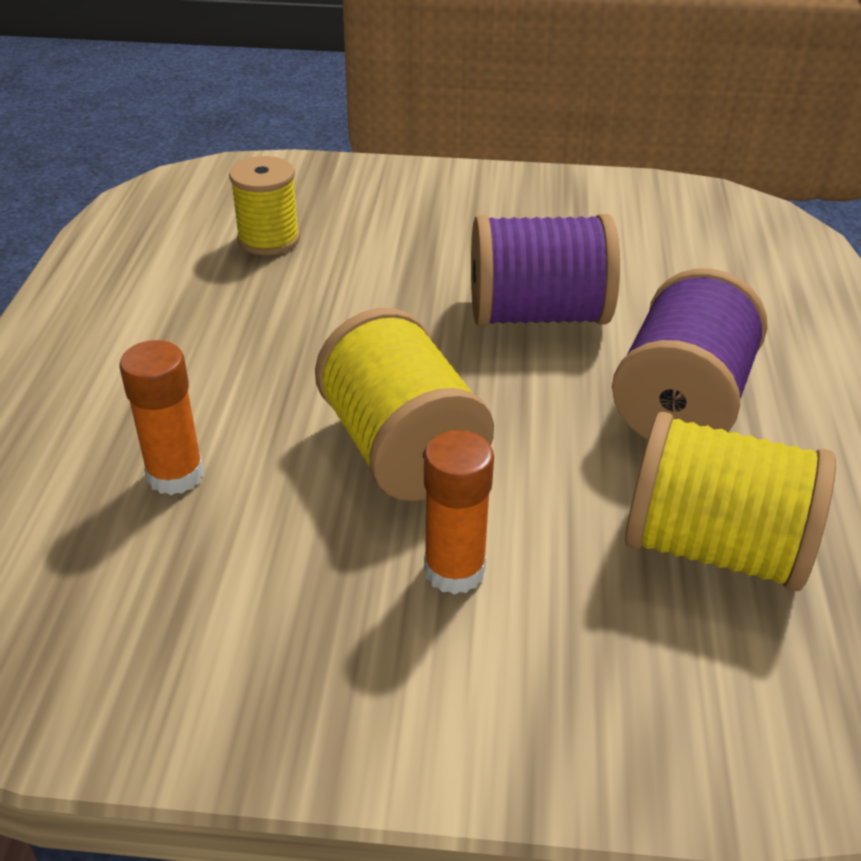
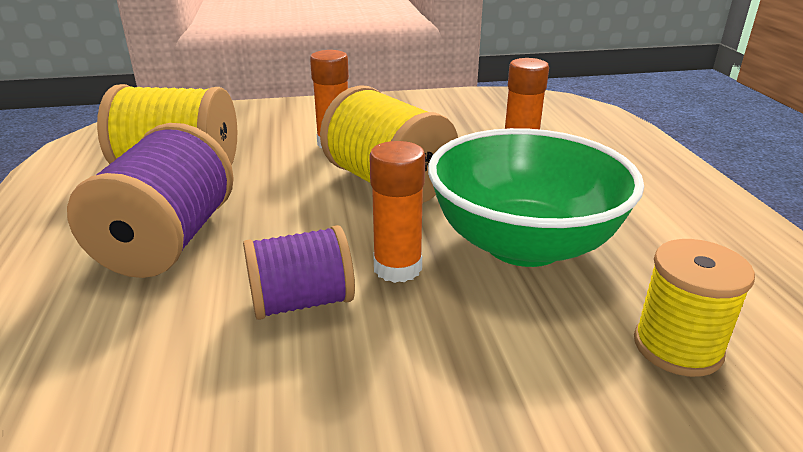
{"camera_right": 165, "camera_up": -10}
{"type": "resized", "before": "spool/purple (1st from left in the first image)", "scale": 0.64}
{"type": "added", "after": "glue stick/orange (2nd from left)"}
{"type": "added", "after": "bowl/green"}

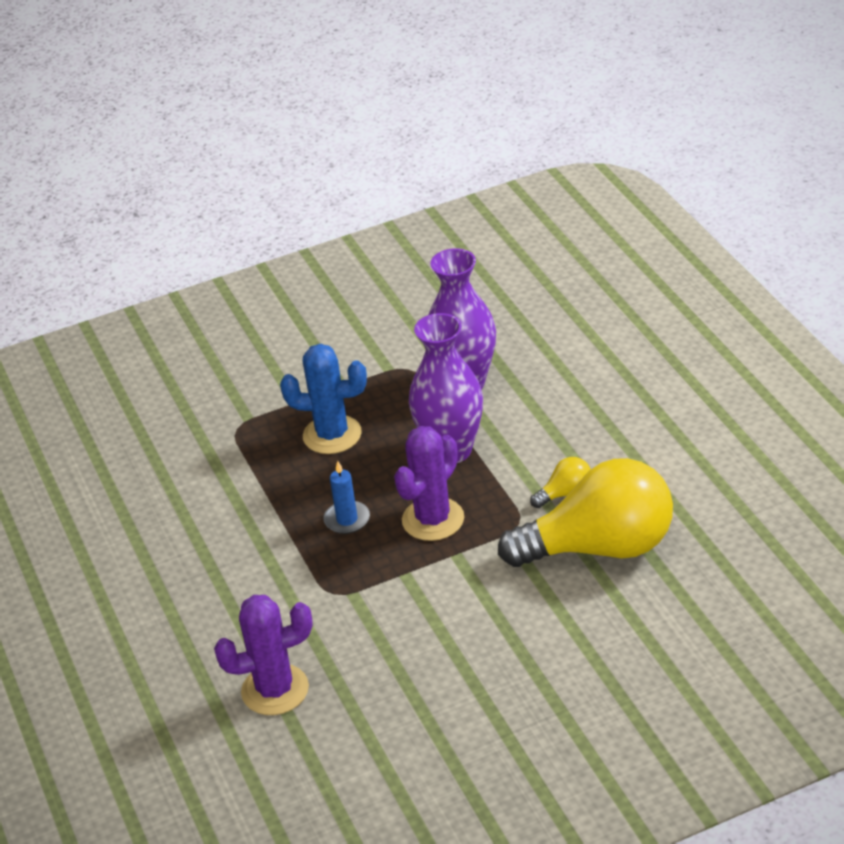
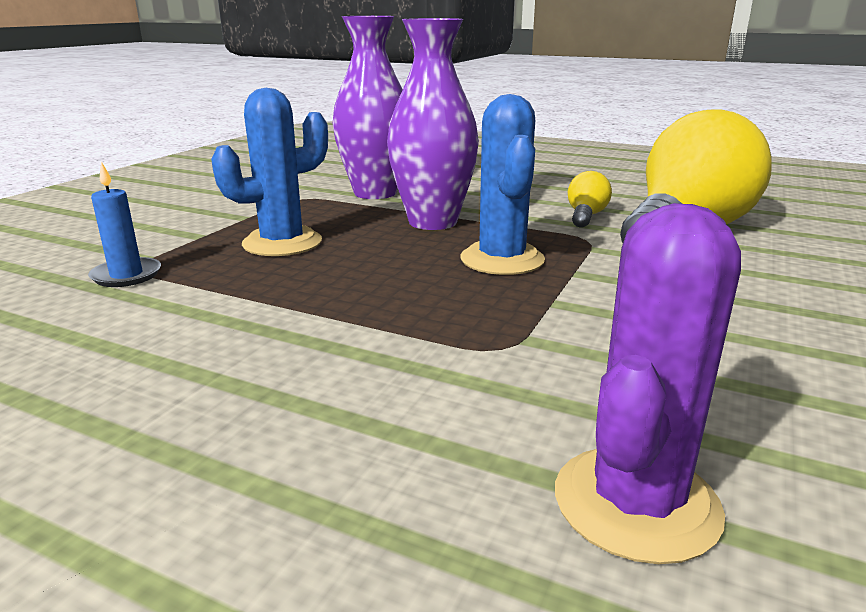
{"camera_right": -45, "camera_up": -15}
{"type": "moved", "before": "candle/blue"}
{"type": "recoloured", "before": "cactus/purple (2nd from left)", "after": "cactus/blue (2nd from left)"}

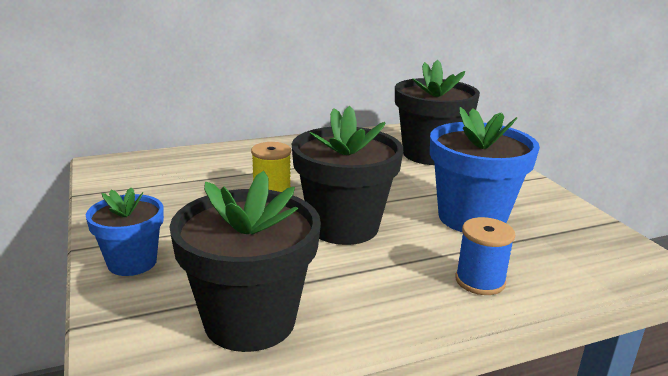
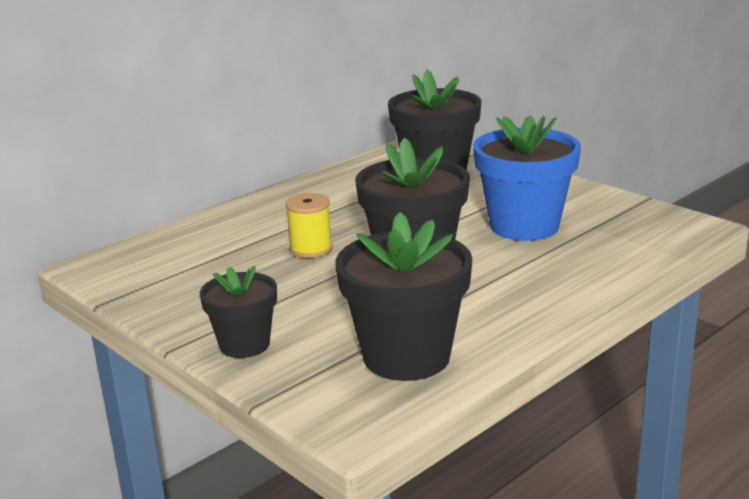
{"camera_right": -20, "camera_up": 0}
{"type": "recoloured", "before": "flower pot/blue (1st from left)", "after": "flower pot/black (1st from left)"}
{"type": "removed", "before": "spool/blue"}

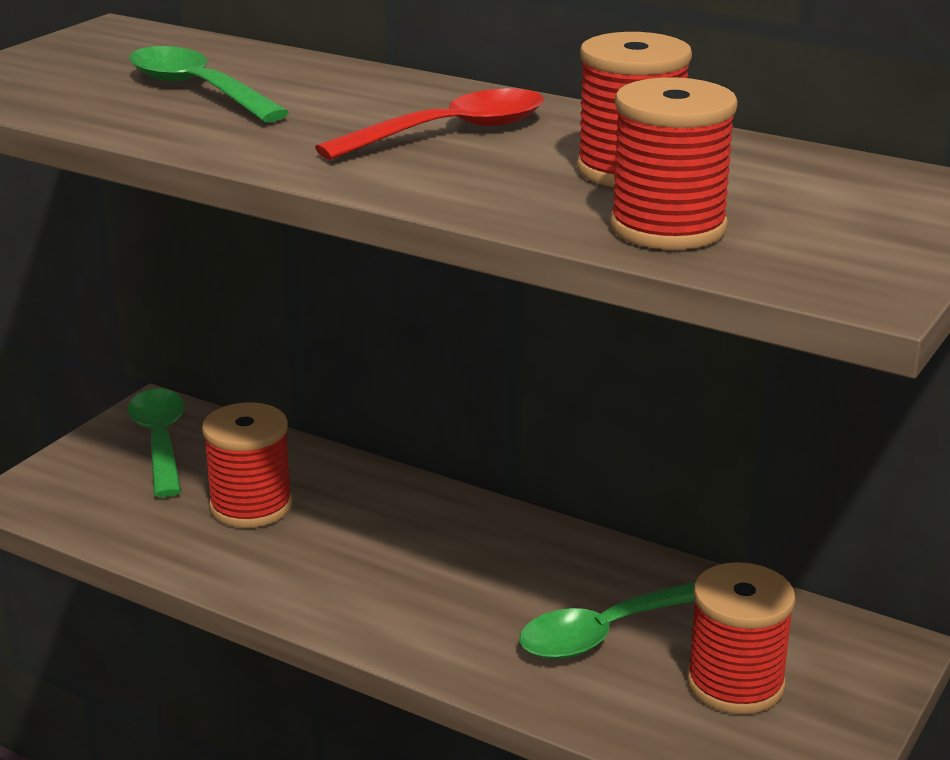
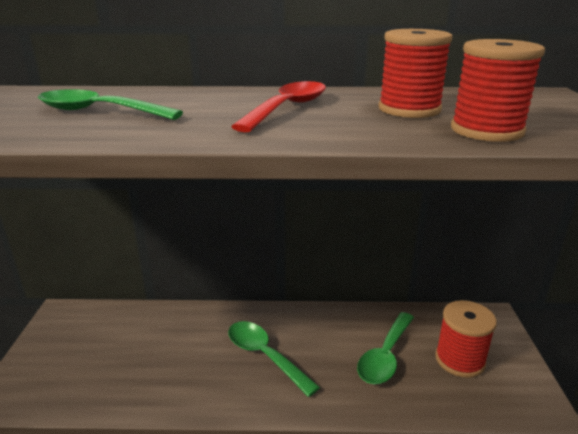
{"camera_right": -30, "camera_up": 0}
{"type": "moved", "before": "spoon/green (1st from left in the first image)", "after": "spoon/green (2nd from left)"}
{"type": "removed", "before": "spool/red (1st from left)"}

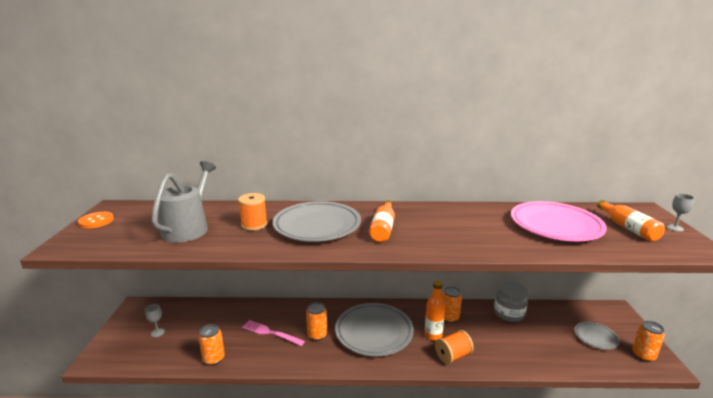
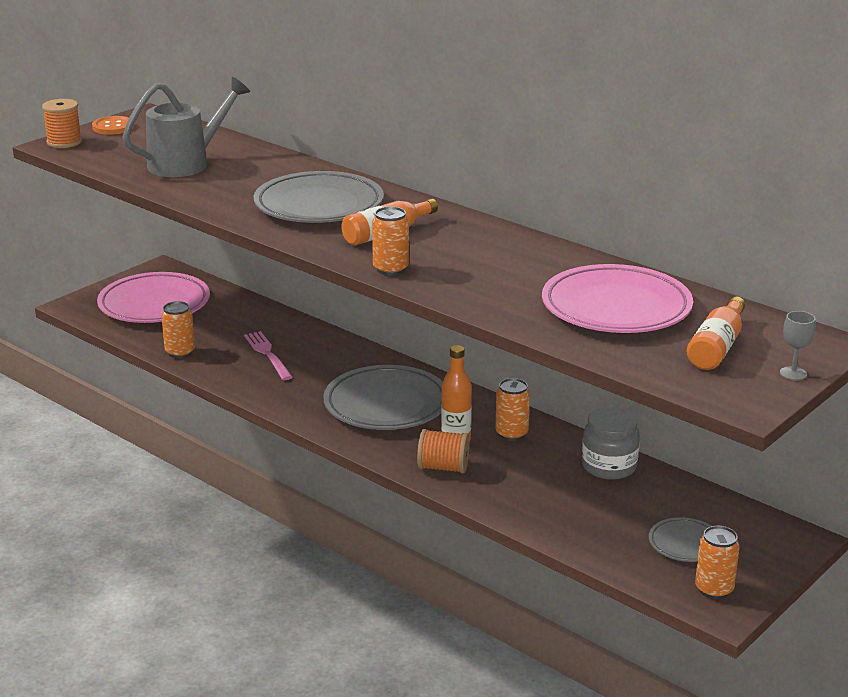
{"camera_right": 40, "camera_up": 5}
{"type": "moved", "before": "spool/orange (1st from left)"}
{"type": "replaced", "before": "goblet/grey (1st from left)", "after": "plate/pink (1st from left)"}
{"type": "moved", "before": "can/orange (2nd from left)"}

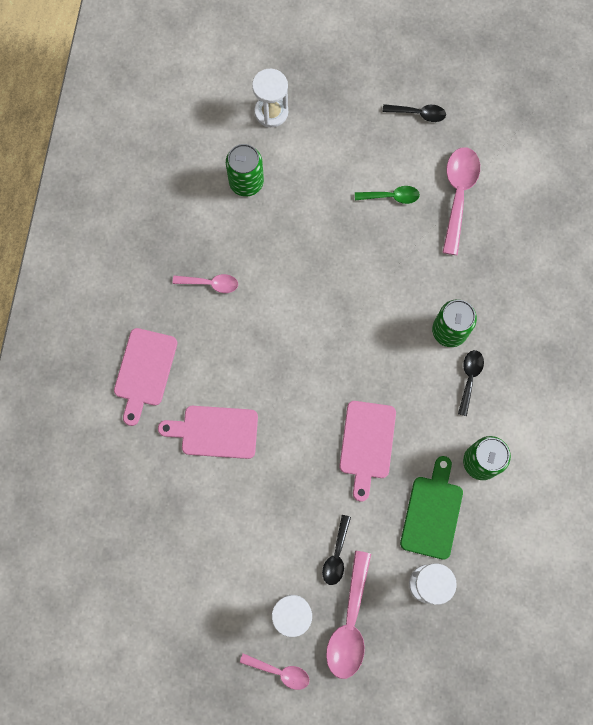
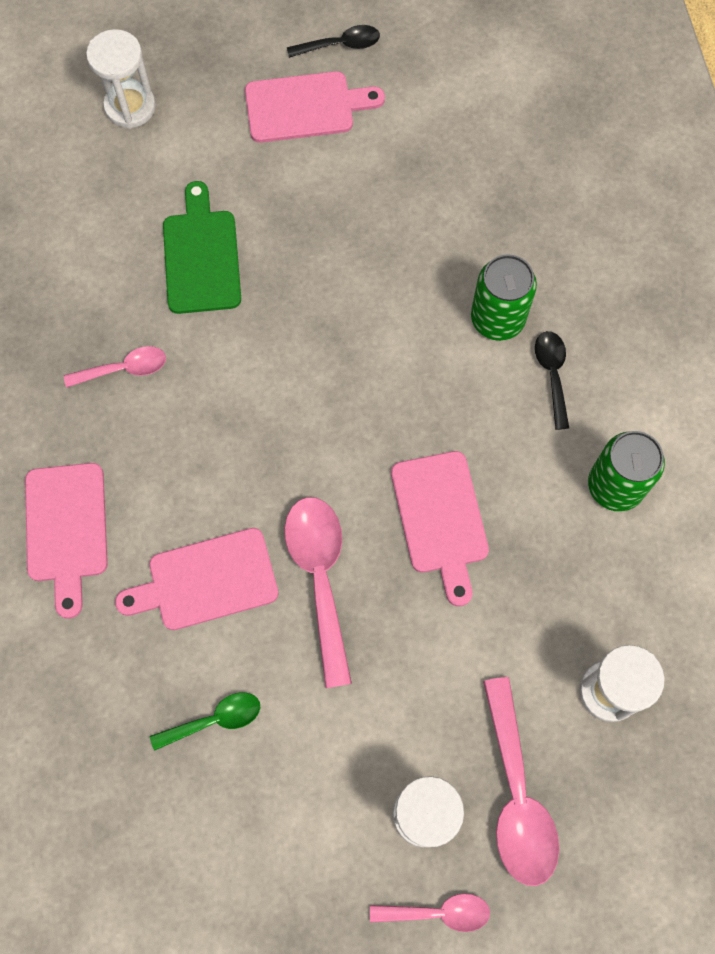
{"camera_right": -20, "camera_up": -5}
{"type": "moved", "before": "spoon/green"}
{"type": "moved", "before": "cutting board/green"}
{"type": "added", "after": "cutting board/pink (3rd from left)"}
{"type": "moved", "before": "spoon/pink (4th from left in the first image)", "after": "spoon/pink (2nd from left)"}
{"type": "removed", "before": "can/green (1st from left)"}
{"type": "removed", "before": "spoon/black (1st from left)"}

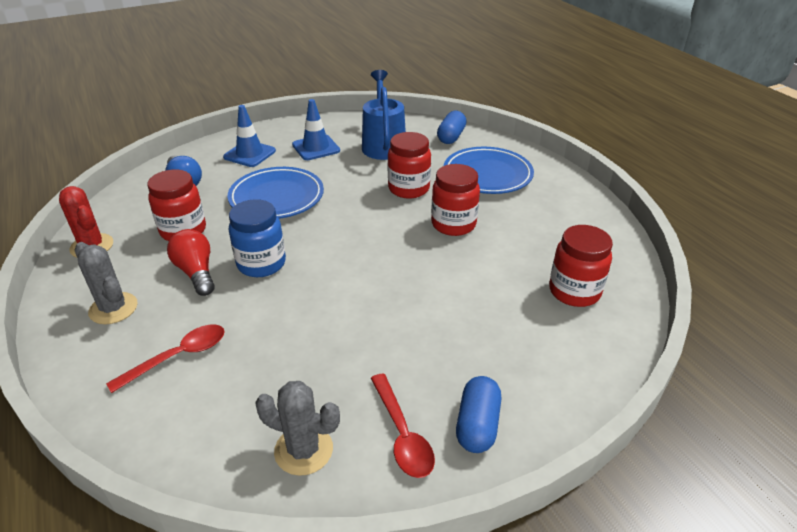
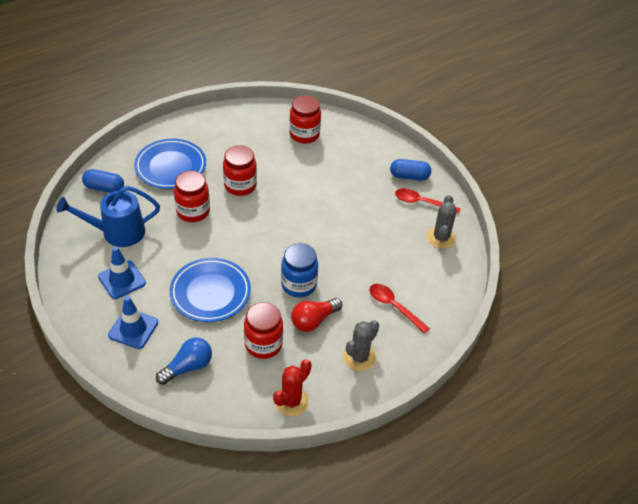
{"camera_right": -100, "camera_up": 10}
{"type": "turned", "before": "spoon/red (2nd from left)", "turn": -135}

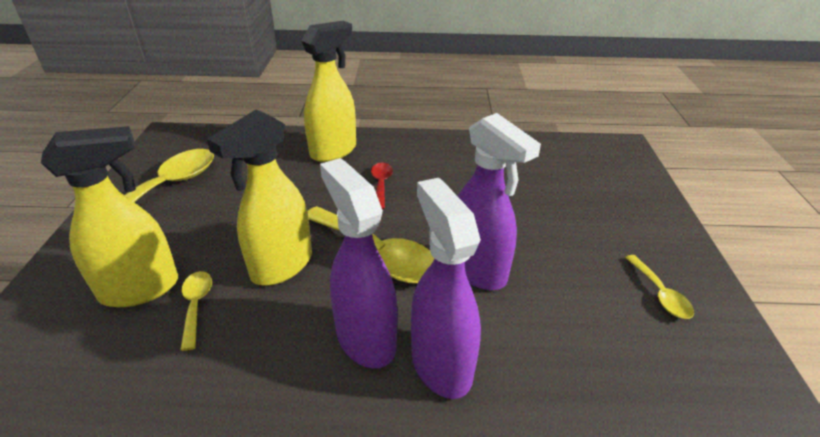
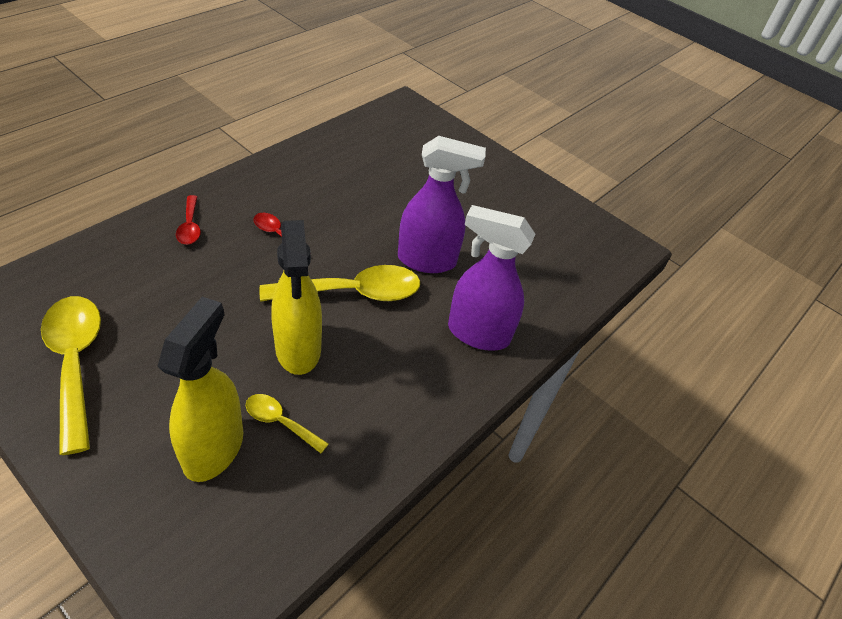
{"camera_right": -55, "camera_up": 10}
{"type": "replaced", "before": "spray bottle/yellow (3rd from left)", "after": "spoon/red (1st from left)"}
{"type": "removed", "before": "spray bottle/purple (1st from left)"}
{"type": "removed", "before": "spoon/yellow (4th from left)"}

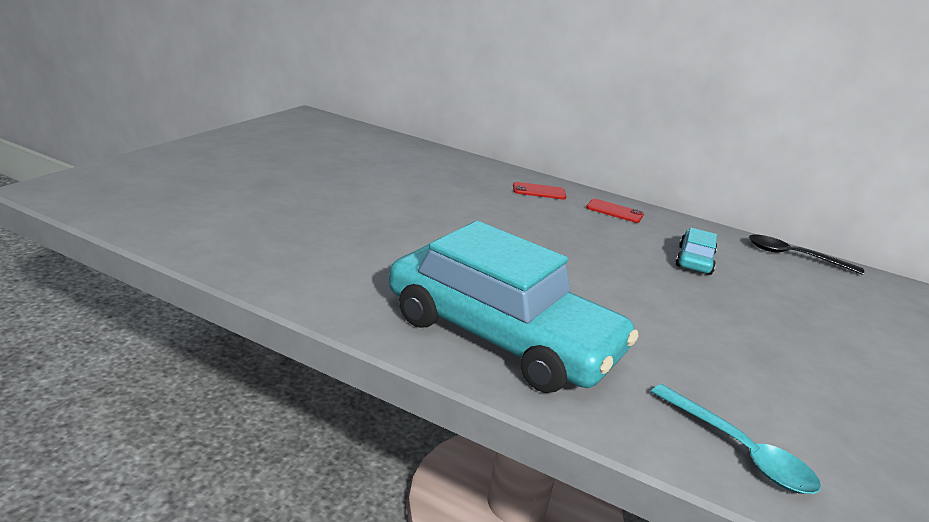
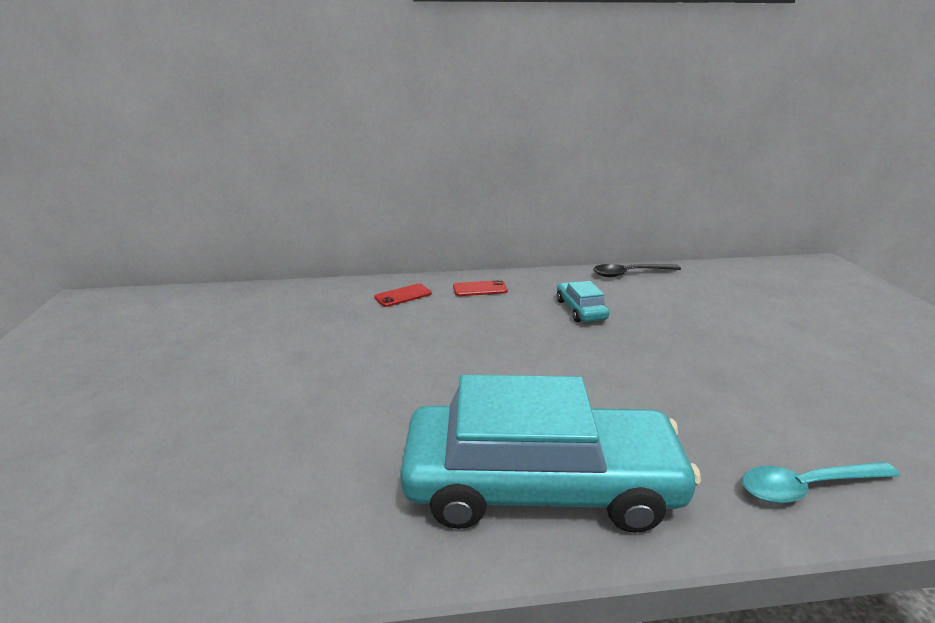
{"camera_right": -30, "camera_up": 0}
{"type": "turned", "before": "spoon/turquoise", "turn": 150}

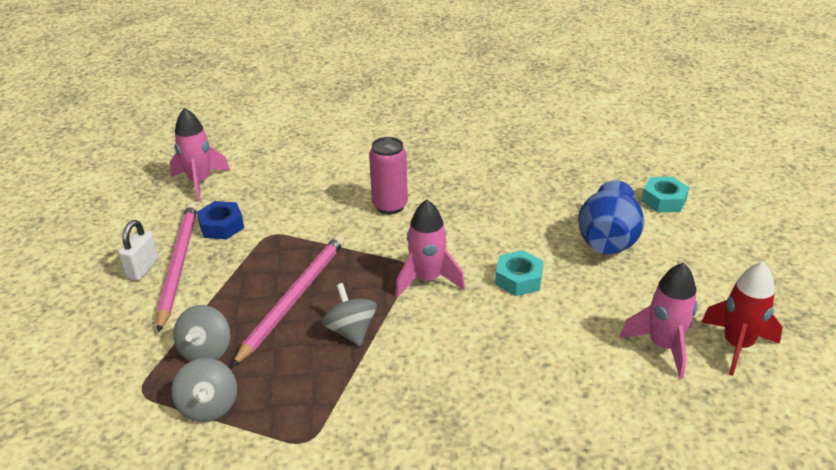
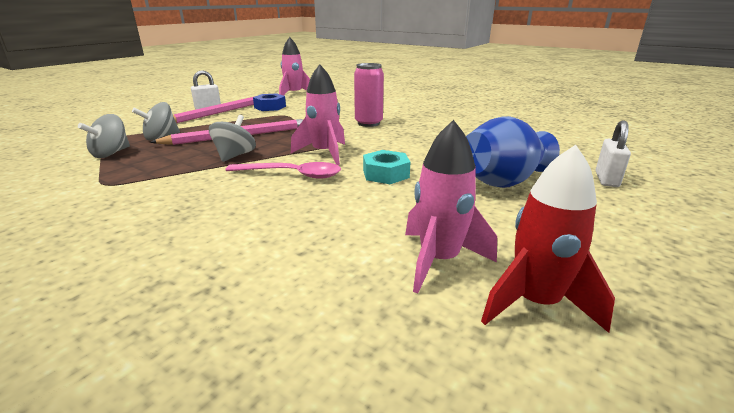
{"camera_right": 40, "camera_up": -10}
{"type": "added", "after": "spoon/pink"}
{"type": "replaced", "before": "nut/turquoise (2nd from left)", "after": "padlock/white (2nd from left)"}

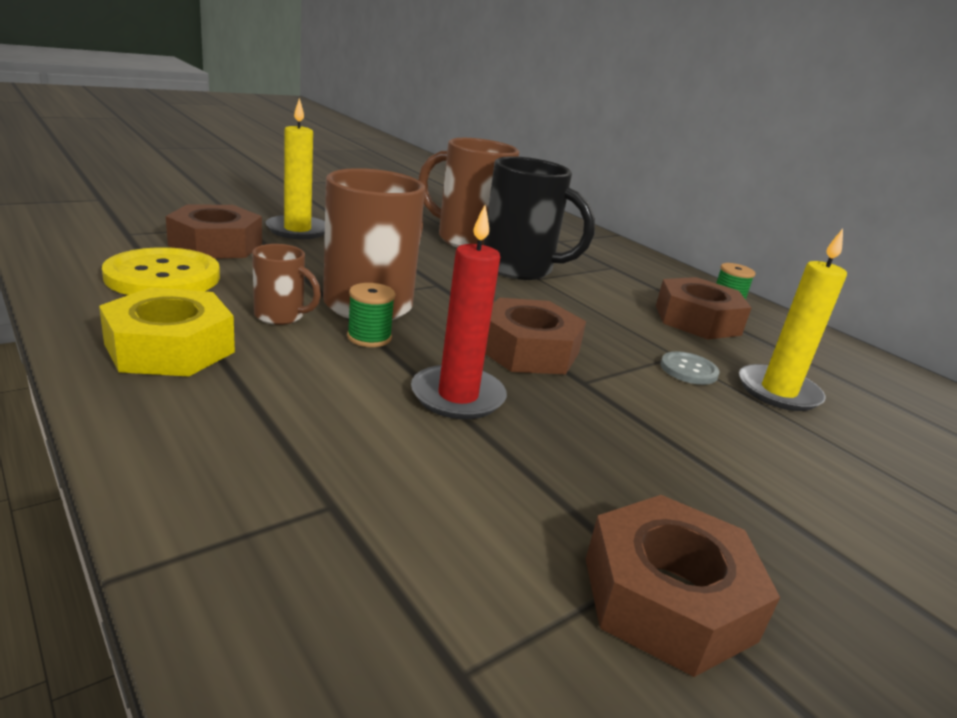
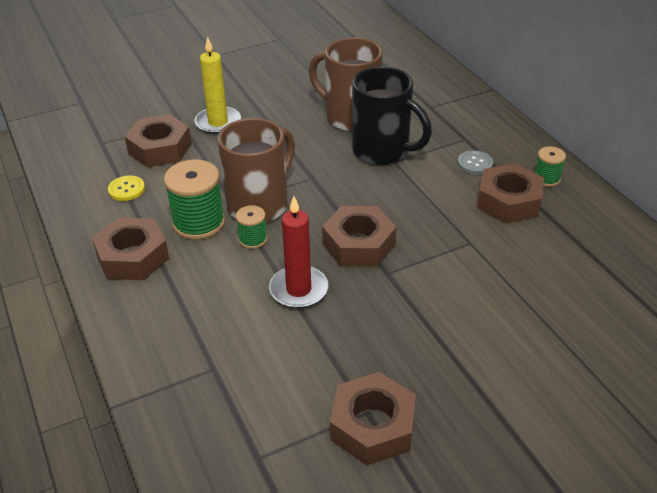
{"camera_right": 15, "camera_up": 15}
{"type": "recoloured", "before": "nut/yellow", "after": "nut/brown (1st from left)"}
{"type": "resized", "before": "button/yellow", "scale": 0.51}
{"type": "replaced", "before": "mug/brown (1st from left)", "after": "spool/green (1st from left)"}
{"type": "moved", "before": "button/grey"}
{"type": "removed", "before": "candle/yellow (2nd from left)"}

